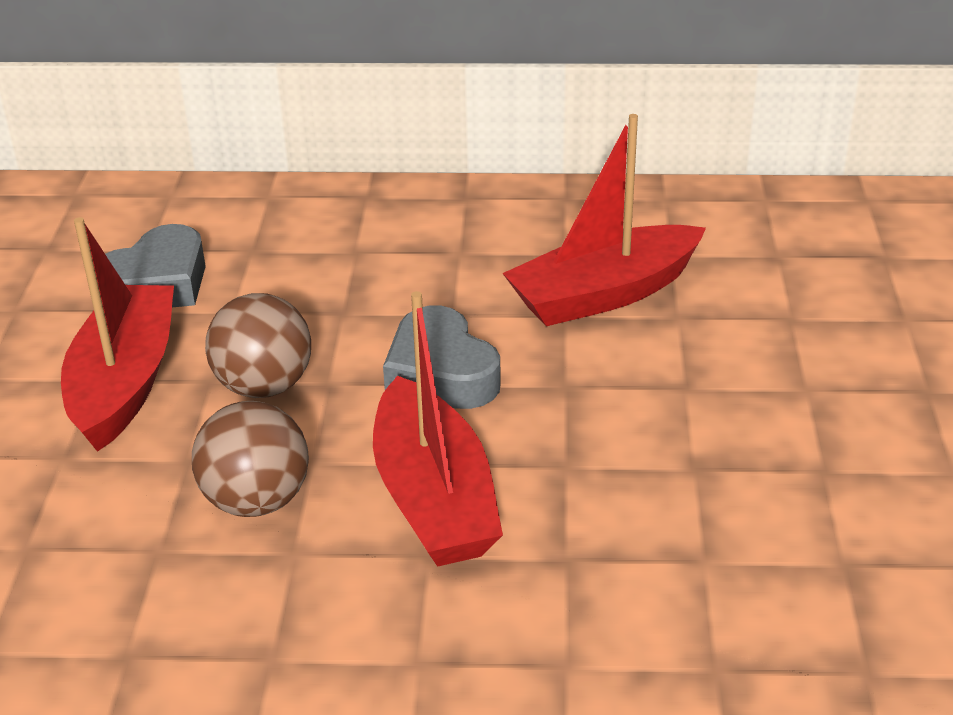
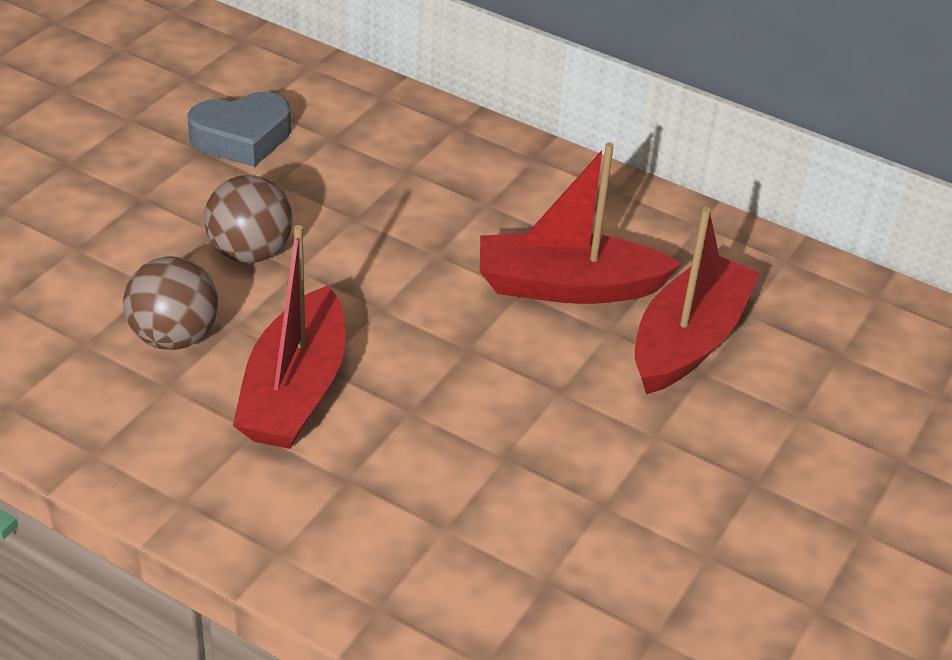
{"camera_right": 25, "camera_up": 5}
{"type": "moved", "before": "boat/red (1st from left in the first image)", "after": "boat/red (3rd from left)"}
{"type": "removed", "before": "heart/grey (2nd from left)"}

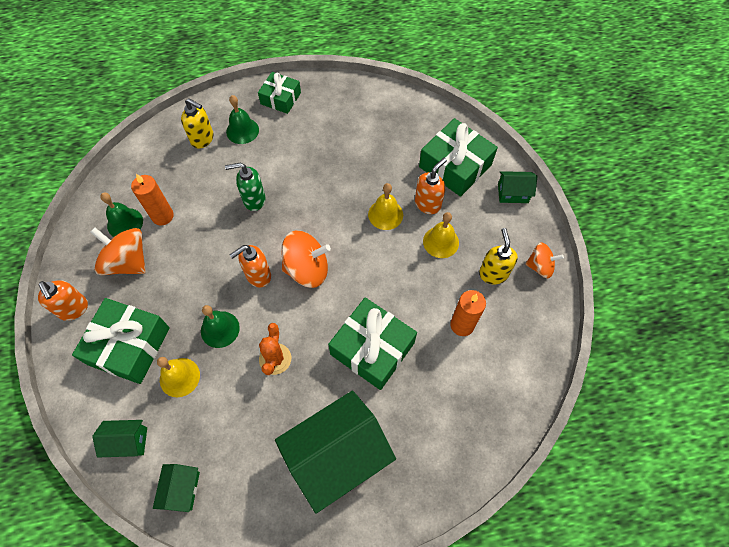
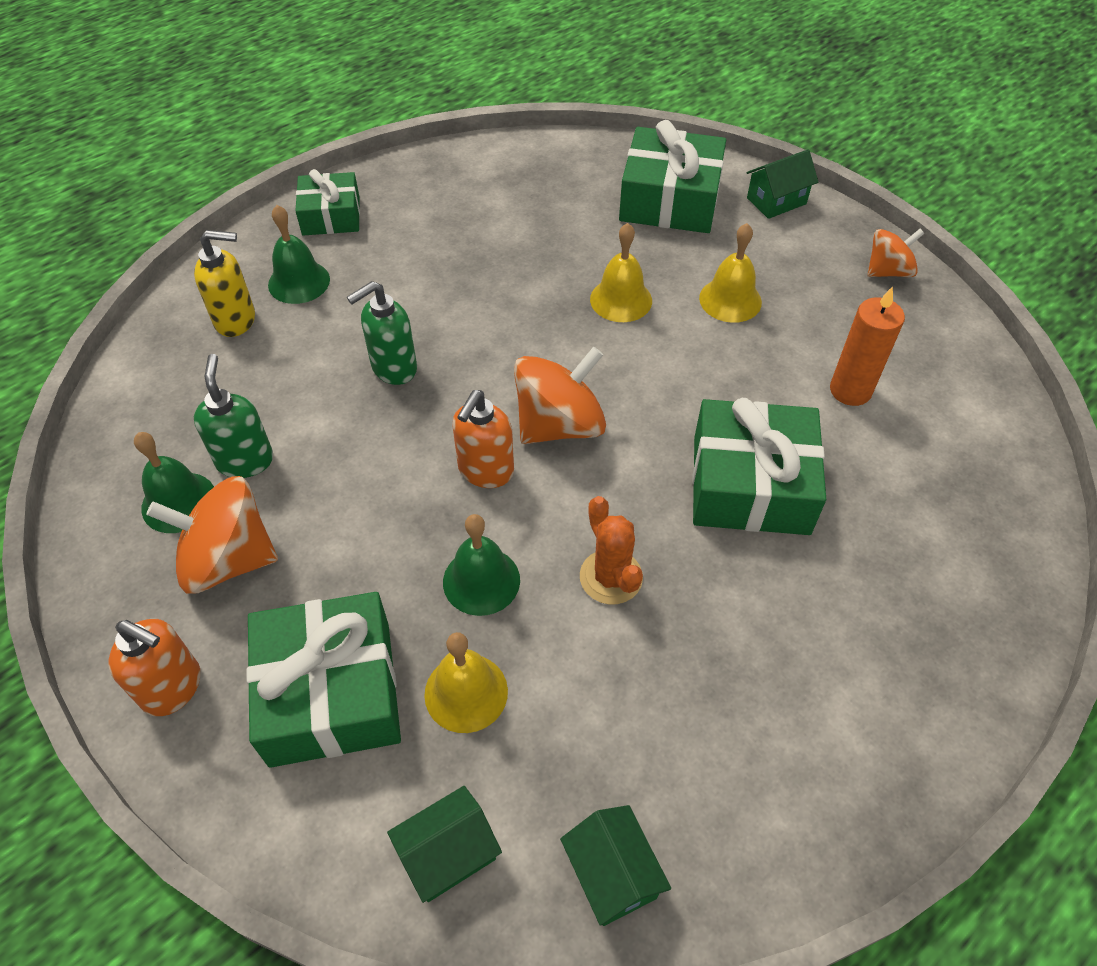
{"camera_right": -30, "camera_up": -10}
{"type": "replaced", "before": "candle/orange (1st from left)", "after": "soap dispenser/green (1st from left)"}
{"type": "removed", "before": "house/green (3rd from left)"}
{"type": "removed", "before": "soap dispenser/orange (3rd from left)"}
{"type": "removed", "before": "soap dispenser/yellow (2nd from left)"}

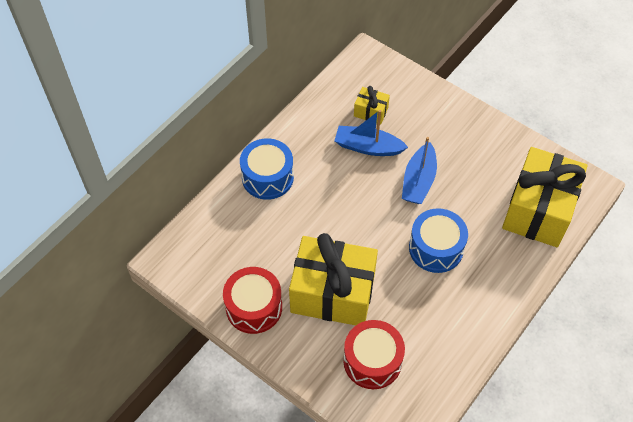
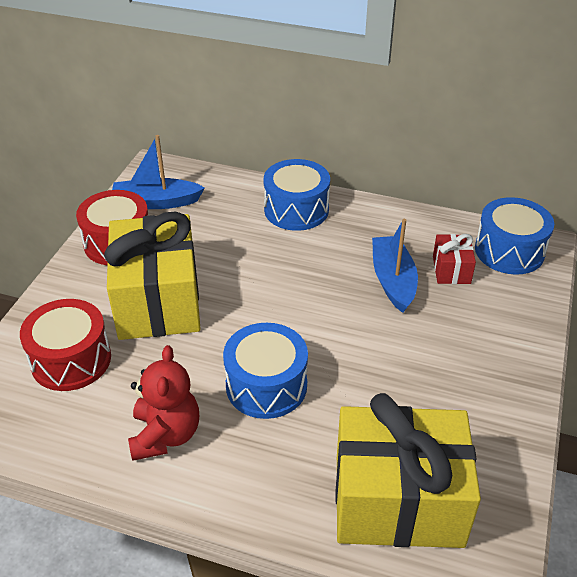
{"camera_right": 70, "camera_up": -15}
{"type": "moved", "before": "boat/blue (2nd from left in the first image)", "after": "boat/blue (1st from left)"}
{"type": "added", "after": "teddy bear/red"}
{"type": "recoloured", "before": "gift/yellow (2nd from left)", "after": "gift/red"}
{"type": "added", "after": "drum/blue (3rd from left)"}

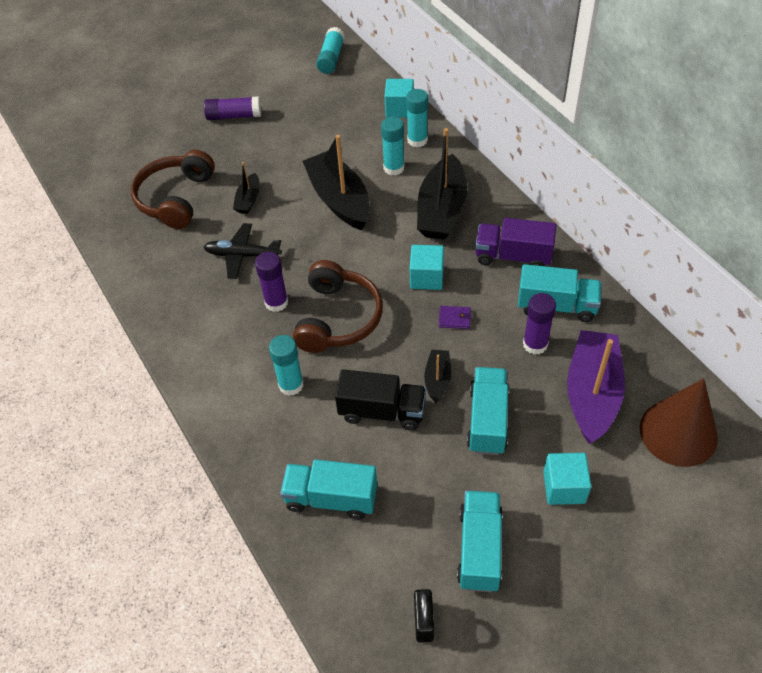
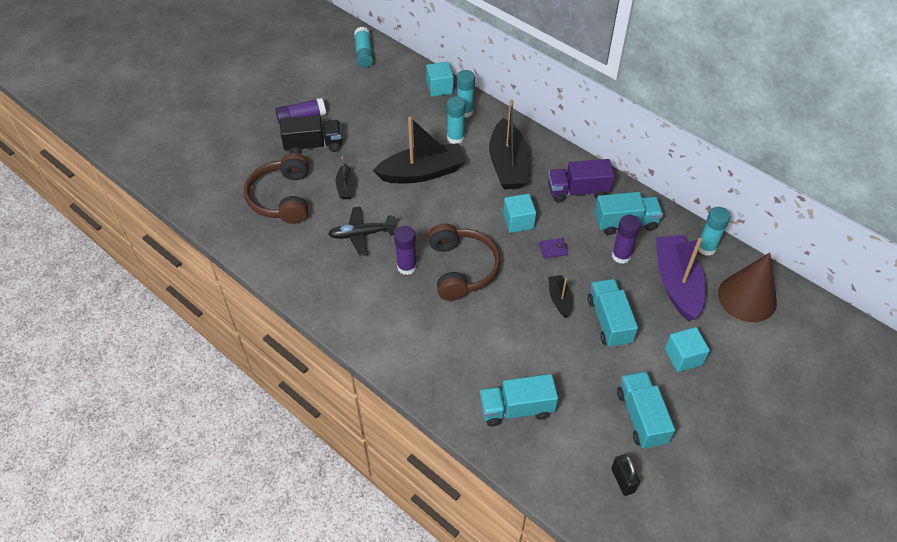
{"camera_right": -20, "camera_up": 0}
{"type": "moved", "before": "truck/black"}
{"type": "turned", "before": "boat/black (2nd from left)", "turn": 120}
{"type": "moved", "before": "glue stick/turquoise (1st from left in the first image)", "after": "glue stick/turquoise (4th from left)"}

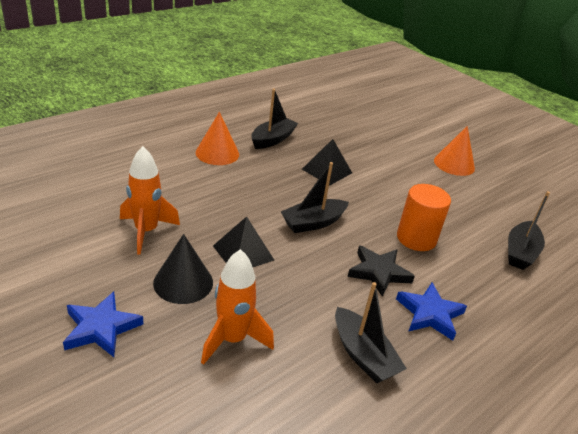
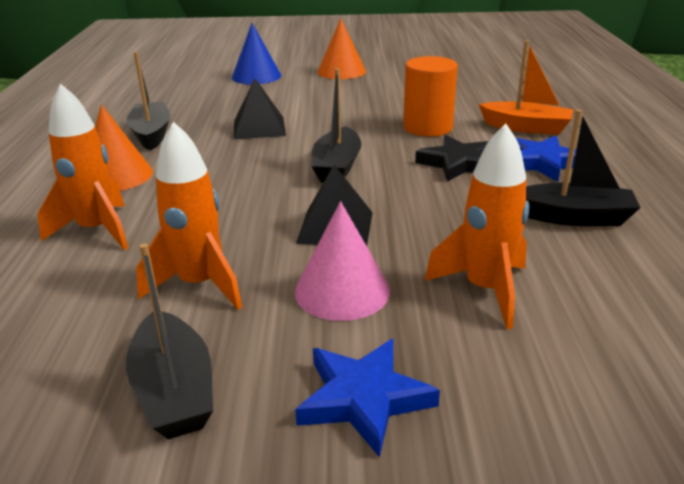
{"camera_right": -45, "camera_up": -5}
{"type": "added", "after": "rocket/orange (1st from left)"}
{"type": "moved", "before": "boat/black (4th from left in the first image)", "after": "boat/black (2nd from left)"}
{"type": "added", "after": "cone/blue"}
{"type": "recoloured", "before": "cone/black", "after": "cone/pink"}
{"type": "added", "after": "boat/orange"}

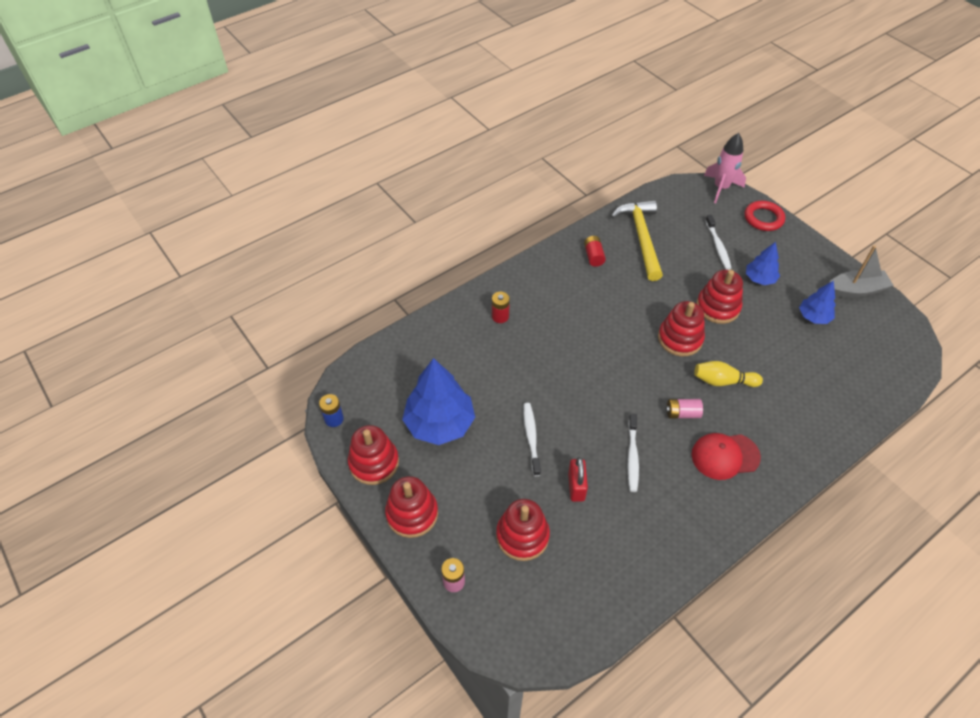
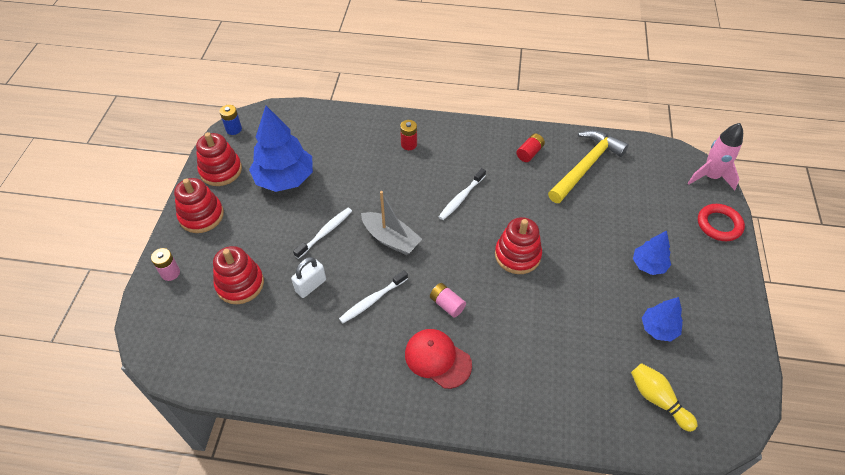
{"camera_right": 45, "camera_up": 0}
{"type": "recoloured", "before": "padlock/red", "after": "padlock/white"}
{"type": "moved", "before": "boat/grey"}
{"type": "moved", "before": "toothbrush/white (3rd from left)"}
{"type": "moved", "before": "bowling pin/yellow"}
{"type": "removed", "before": "stacking toy/red (5th from left)"}

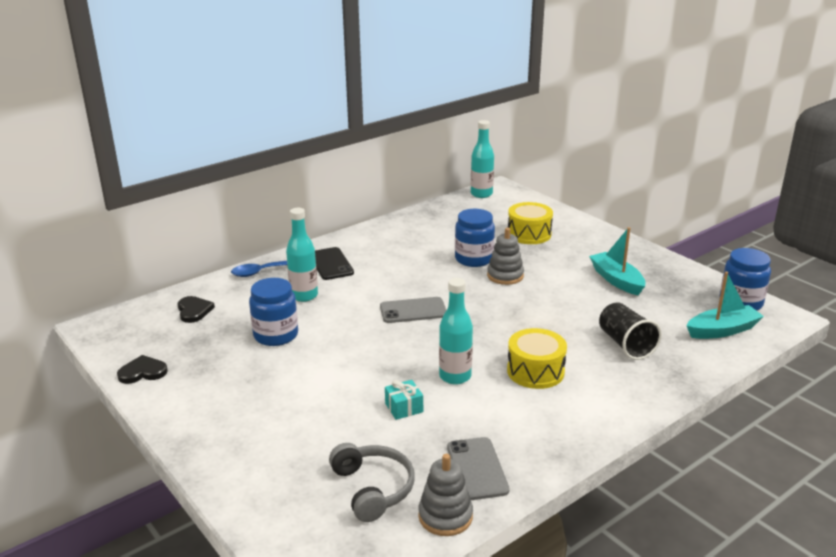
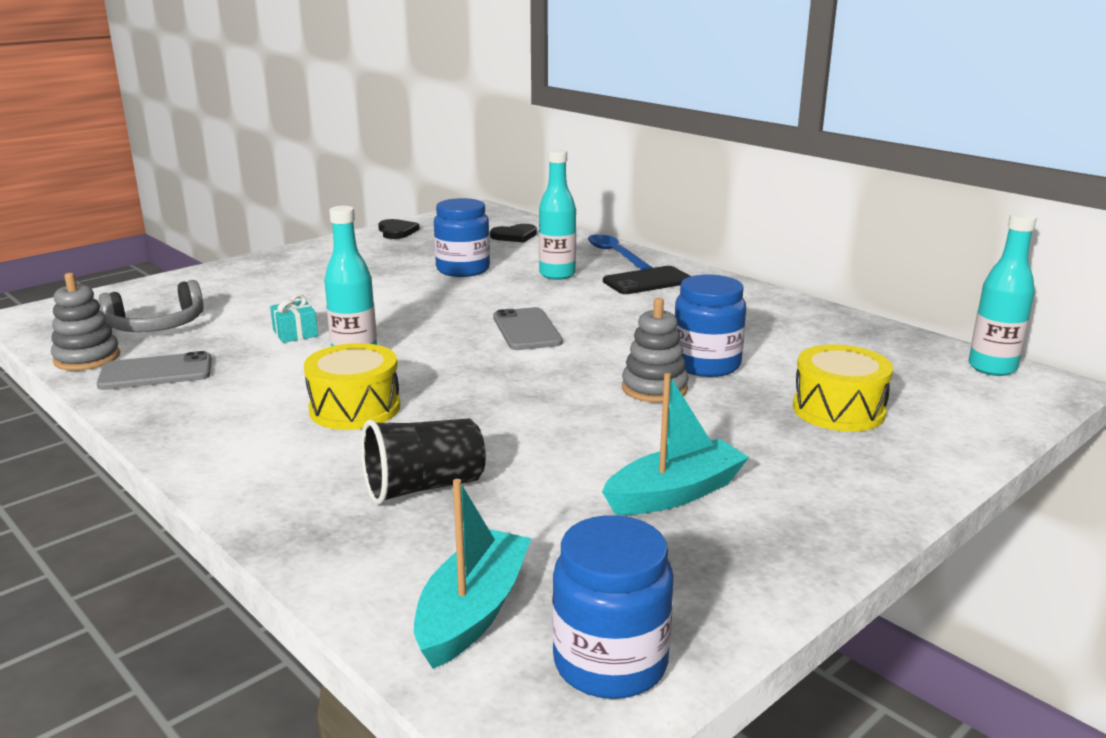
{"camera_right": 85, "camera_up": -5}
{"type": "turned", "before": "boat/turquoise (2nd from left in the first image)", "turn": -135}

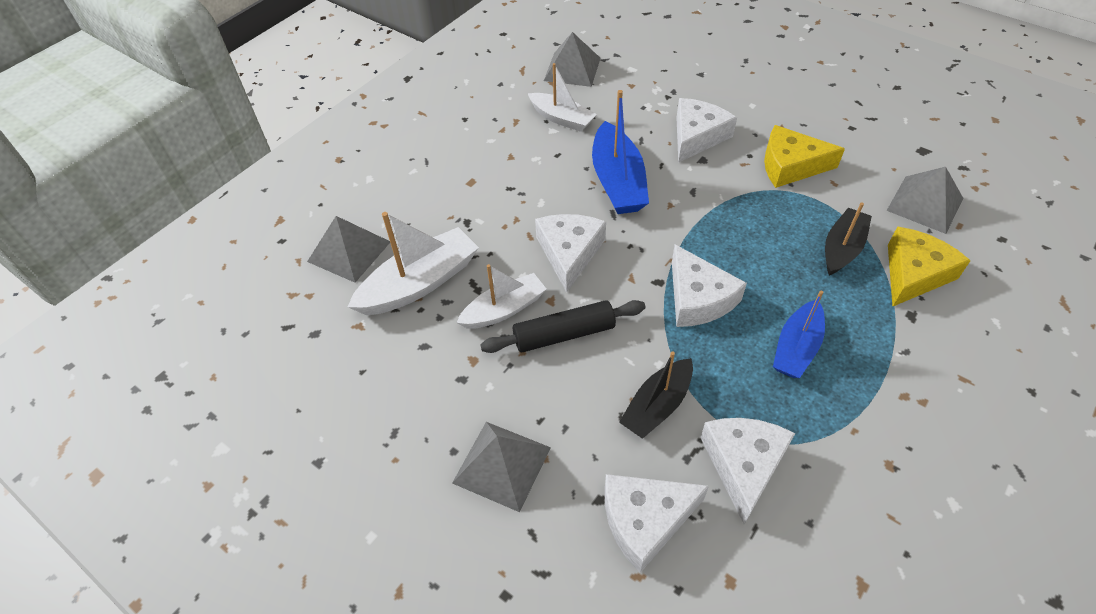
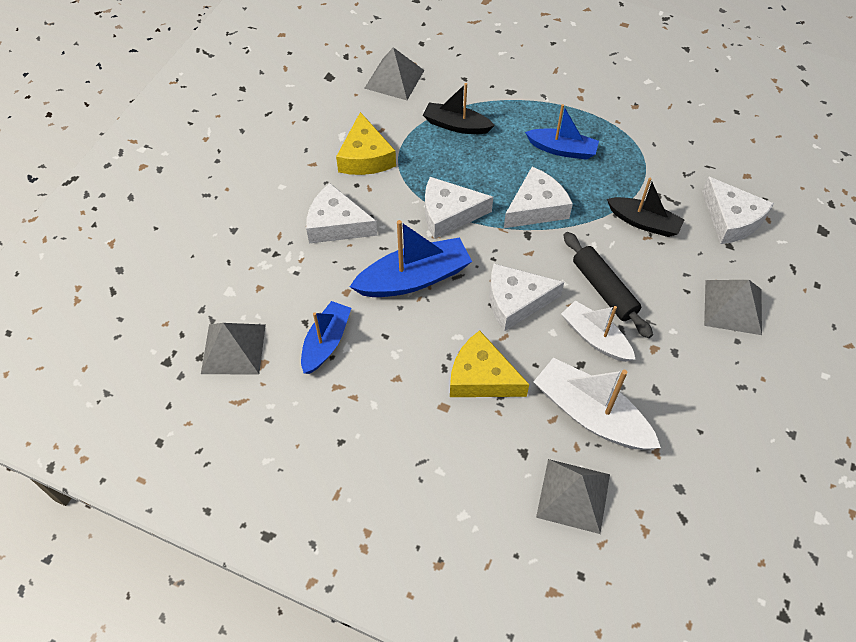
{"camera_right": -105, "camera_up": 5}
{"type": "recoloured", "before": "boat/white (3rd from left)", "after": "boat/blue (1st from left)"}
{"type": "moved", "before": "cheese/white (5th from left in the first image)", "after": "cheese/white (2nd from left)"}
{"type": "moved", "before": "cheese/yellow (2nd from left)"}

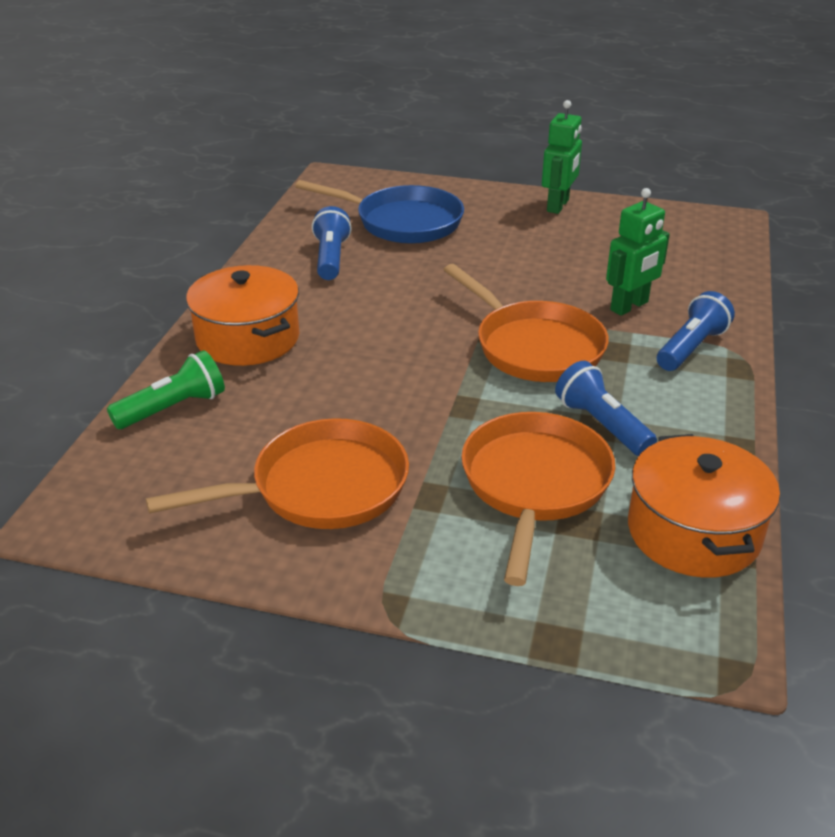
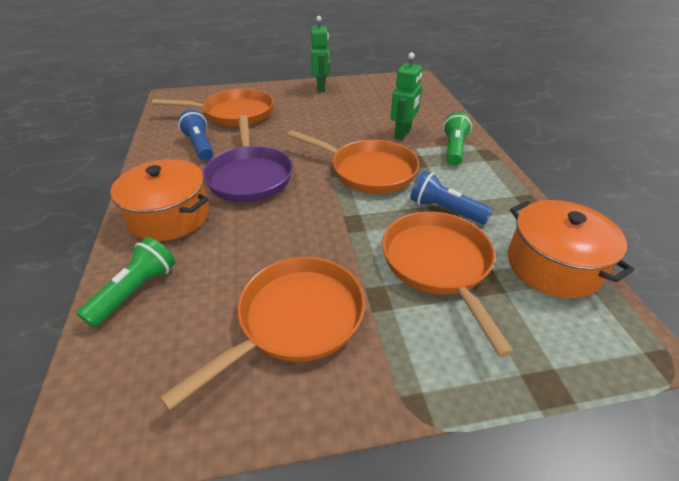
{"camera_right": -25, "camera_up": 5}
{"type": "recoloured", "before": "pan/blue", "after": "pan/orange (1st from left)"}
{"type": "added", "after": "pan/purple"}
{"type": "recoloured", "before": "flashlight/blue (3rd from left)", "after": "flashlight/green (2nd from left)"}

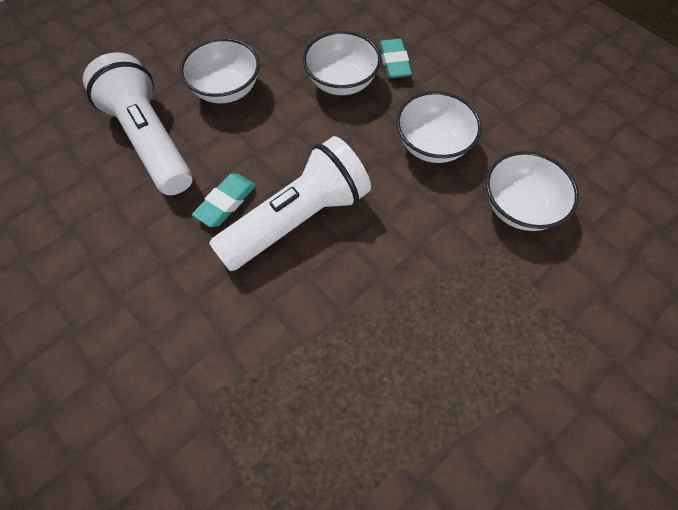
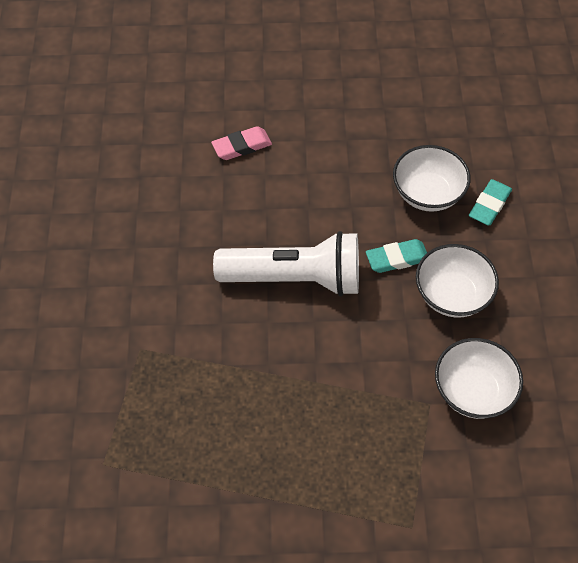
{"camera_right": 40, "camera_up": -5}
{"type": "replaced", "before": "flashlight/white (1st from left)", "after": "eraser/pink"}
{"type": "moved", "before": "eraser/turquoise (1st from left)"}
{"type": "removed", "before": "bowl/white (1st from left)"}

